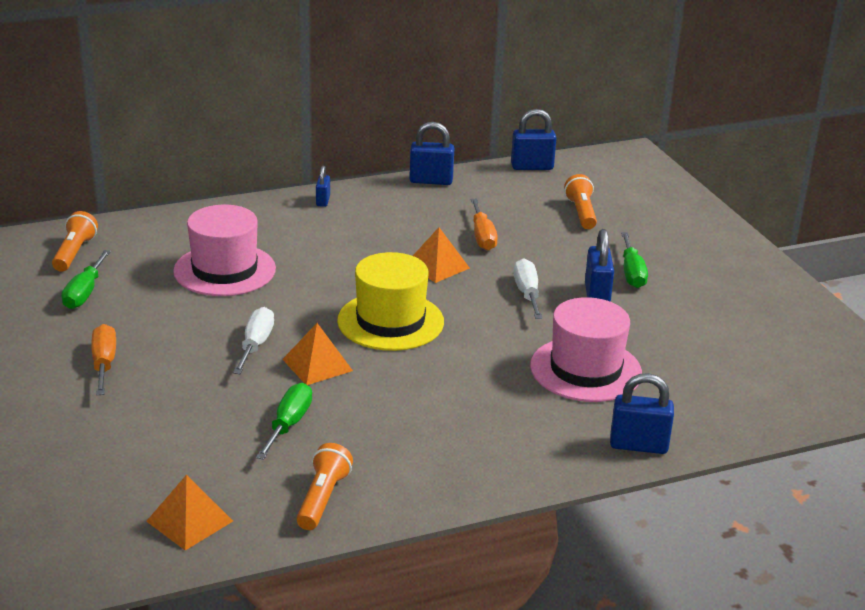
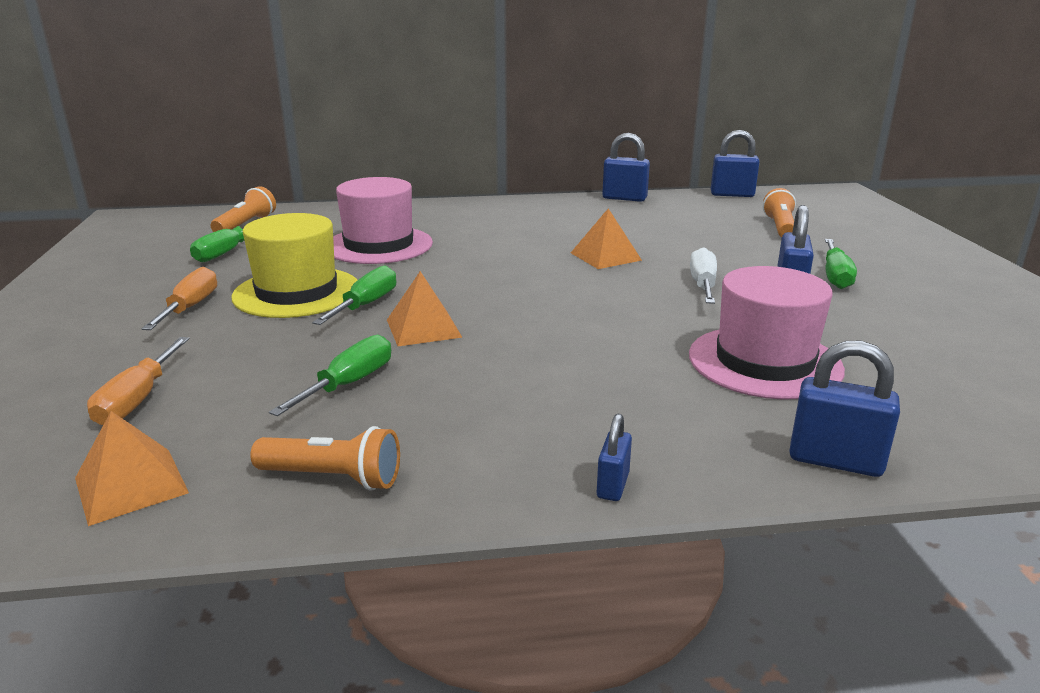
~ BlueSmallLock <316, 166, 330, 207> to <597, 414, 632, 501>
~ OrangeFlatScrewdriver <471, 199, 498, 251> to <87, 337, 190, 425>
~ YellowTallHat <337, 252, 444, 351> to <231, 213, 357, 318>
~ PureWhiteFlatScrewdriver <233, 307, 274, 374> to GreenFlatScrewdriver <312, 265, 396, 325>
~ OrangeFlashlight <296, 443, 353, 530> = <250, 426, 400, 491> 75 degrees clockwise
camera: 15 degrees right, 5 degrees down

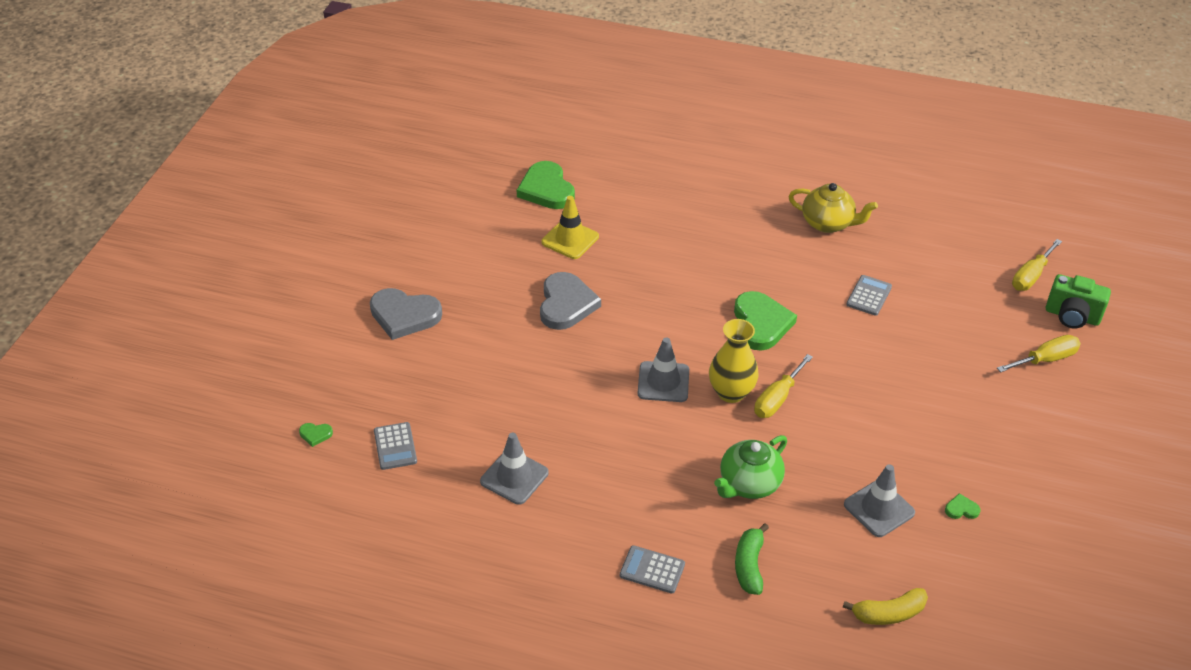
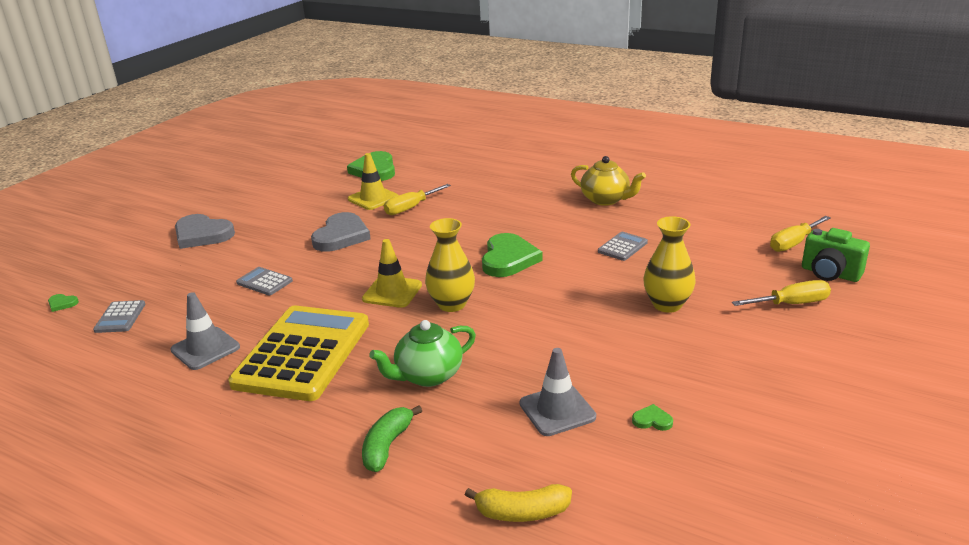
~ GreyTrafficCone <637, 338, 689, 402> to YellowTrafficCone <362, 239, 422, 308>
~ YellowFlatScrewdriver <754, 354, 813, 418> to <384, 184, 451, 215>
~ GreyPocketCalculator <620, 545, 685, 593> to <236, 267, 293, 296>
+ YellowFlowerVase <643, 216, 696, 313>
+ YellowPocketCalculator <228, 306, 369, 401>
camera: 15 degrees right, 15 degrees down

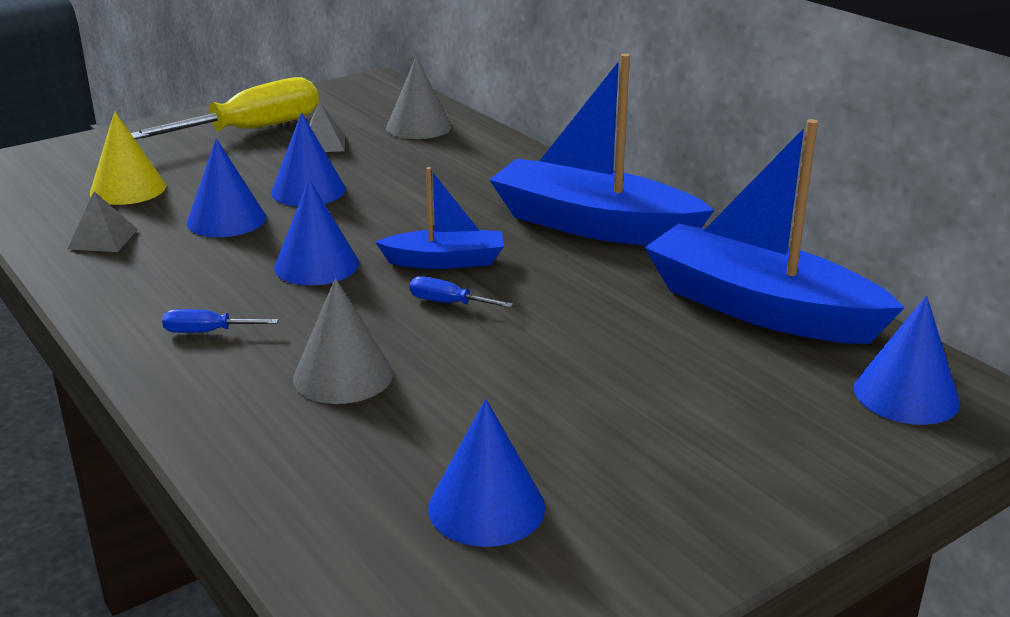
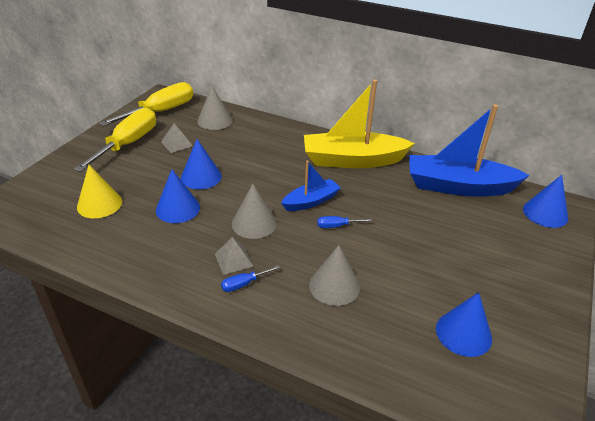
~ BlueBoat <489, 53, 714, 245> to YellowBoat <304, 79, 415, 168>
~ BlueConeShape <274, 179, 359, 285> to GreyConeShape <232, 184, 277, 239>
~ GreyPyramidShape <68, 191, 138, 252> to <215, 237, 254, 275>
+ YellowFlatScrewdriver <99, 82, 193, 126>
camera: 30 degrees left, 10 degrees up

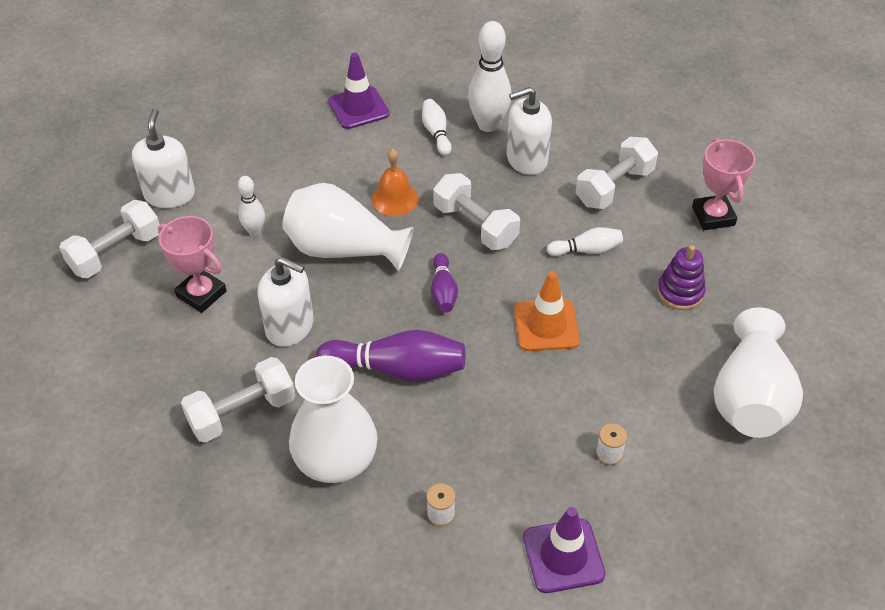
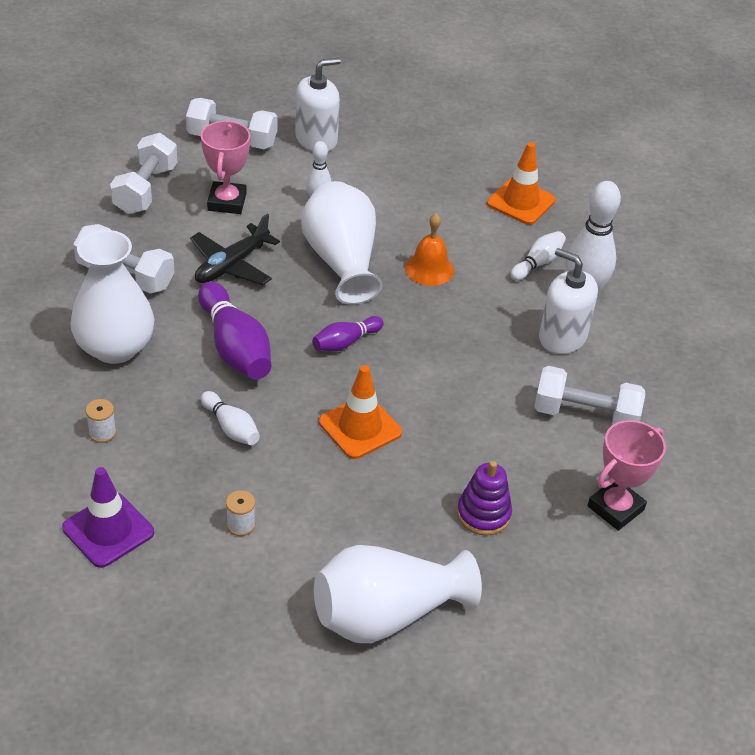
~ VioletTrafficCone <328, 53, 390, 129> to OrangeTrafficCone <487, 142, 556, 225>
~ PureWhiteFreeWeight <433, 173, 520, 250> to <110, 133, 177, 214>
~ PureWhiteTenpin <547, 227, 623, 256> to <201, 391, 260, 445>
~ PureWhitePumpBottle <258, 257, 314, 347> to BlackToyPlane <190, 213, 280, 285>
camera: 55 degrees right, 5 degrees down

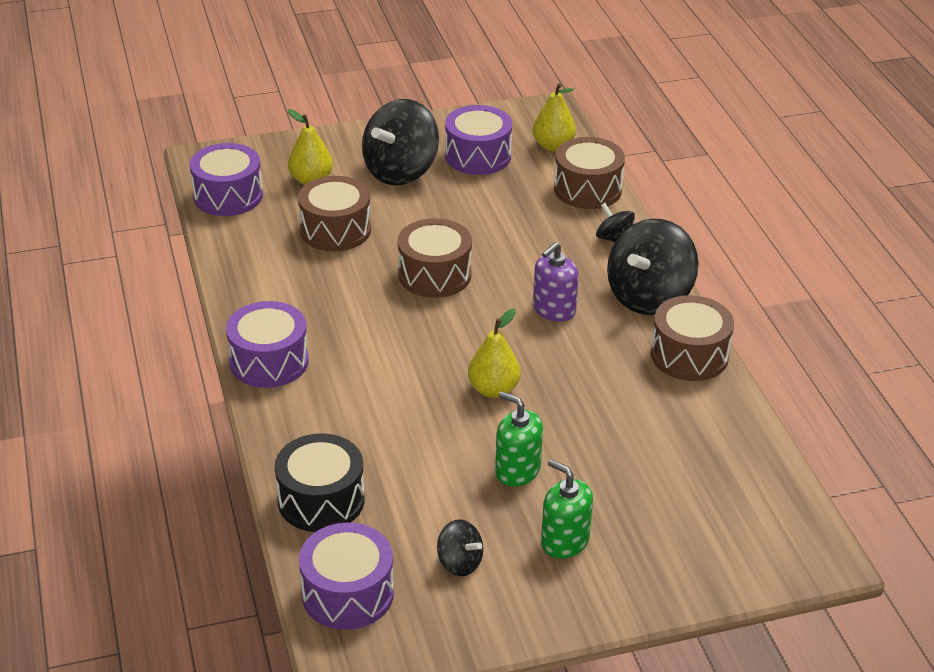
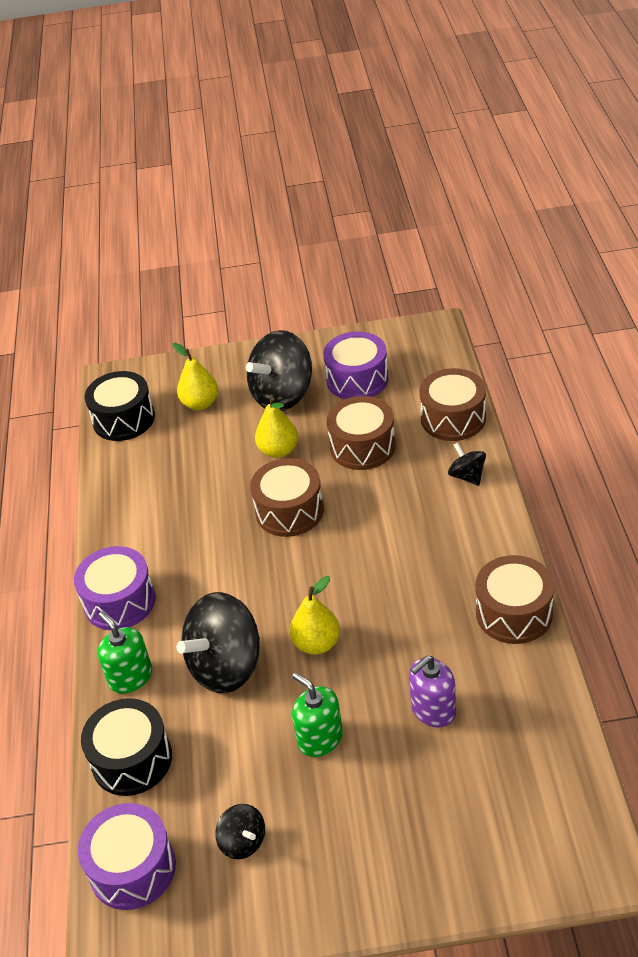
~ YellowToyPear <533, 83, 576, 151> to <255, 397, 298, 458>
~ VioletDrum <190, 143, 263, 216> to BlackDrum <85, 371, 155, 441>
~ RussetDrum <298, 176, 371, 252> to <327, 396, 396, 470>
~ BlackWhirligig <607, 219, 699, 315> to <177, 592, 260, 693>
~ VioletPumpBottle <533, 242, 579, 322> to <409, 656, 456, 728>
~ GreenPumpBottle <541, 459, 593, 559> to <97, 612, 152, 694>
camera: 15 degrees right, 5 degrees up

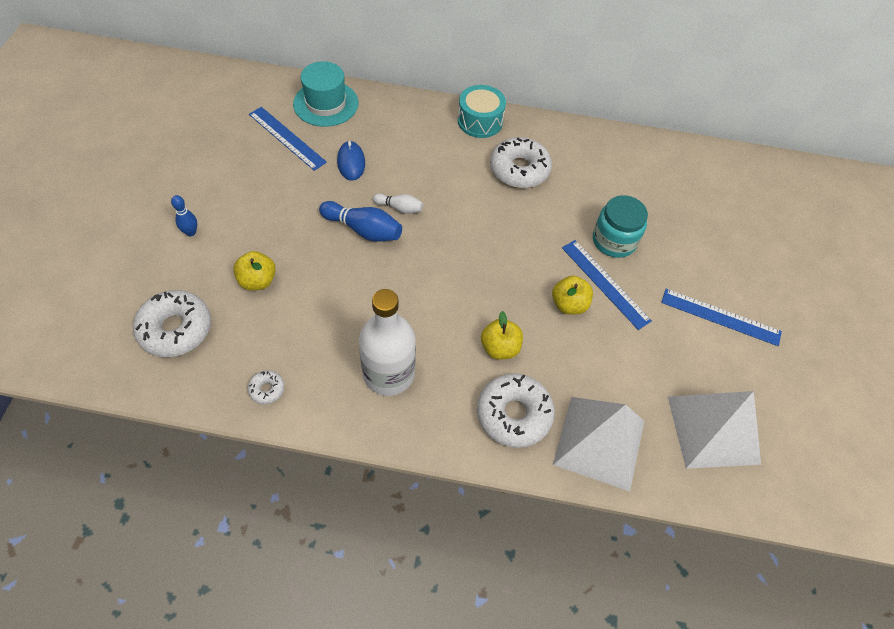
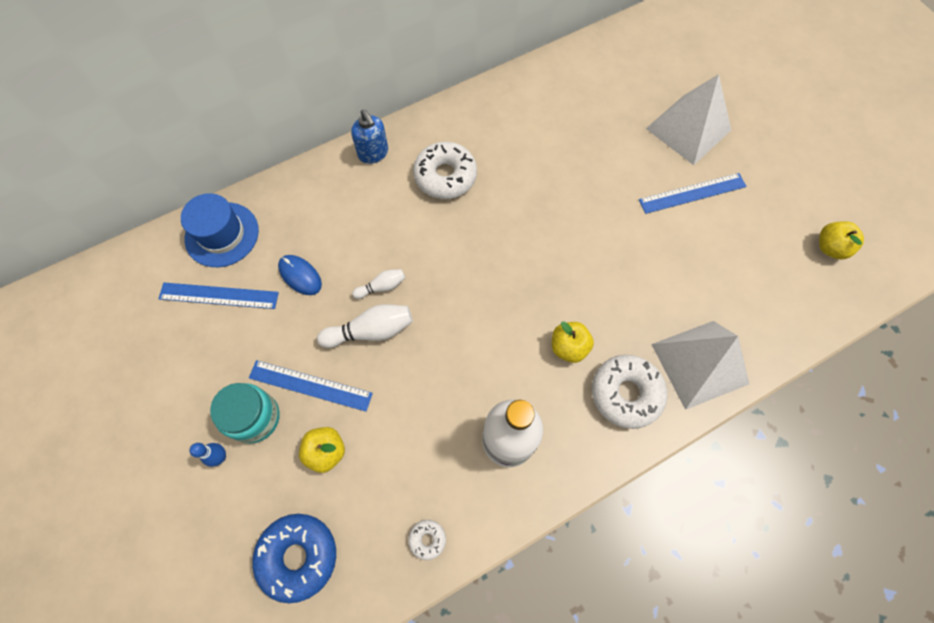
~ TealTallHat <293, 61, 358, 127> to BlueTallHat <181, 193, 259, 267>
~ TealDrum <458, 85, 506, 138> to BluePumpBottle <351, 109, 388, 164>
~ TealJamJar <593, 195, 648, 258> to <210, 383, 280, 444>
~ BlueTenpin <319, 201, 402, 242> to PureWhiteTenpin <317, 304, 413, 348>
~ BlueStraightedge <562, 240, 652, 330> to <249, 360, 373, 412>
~ YellowApple <552, 276, 593, 314> to <819, 221, 864, 259>
~ PureWhiteDonut <133, 290, 211, 357> to BlueDonut <252, 514, 336, 603>
~ PureWhitePyramidShape <668, 391, 761, 469> to <646, 74, 731, 165>
camera: 35 degrees left, 10 degrees up

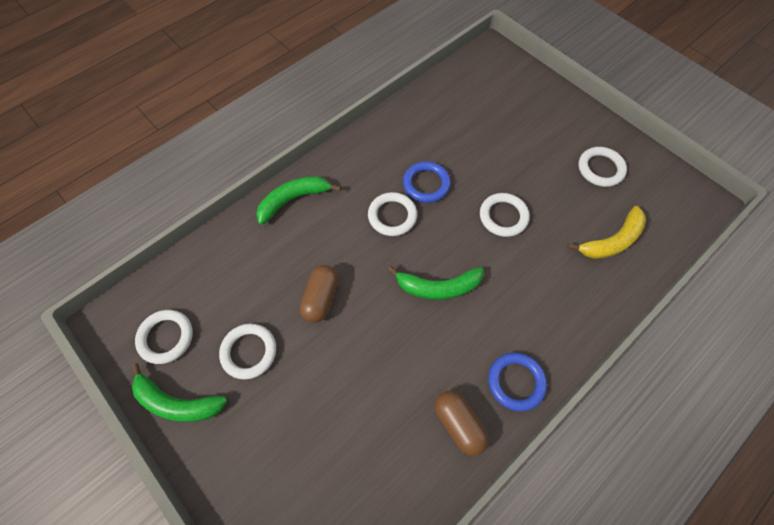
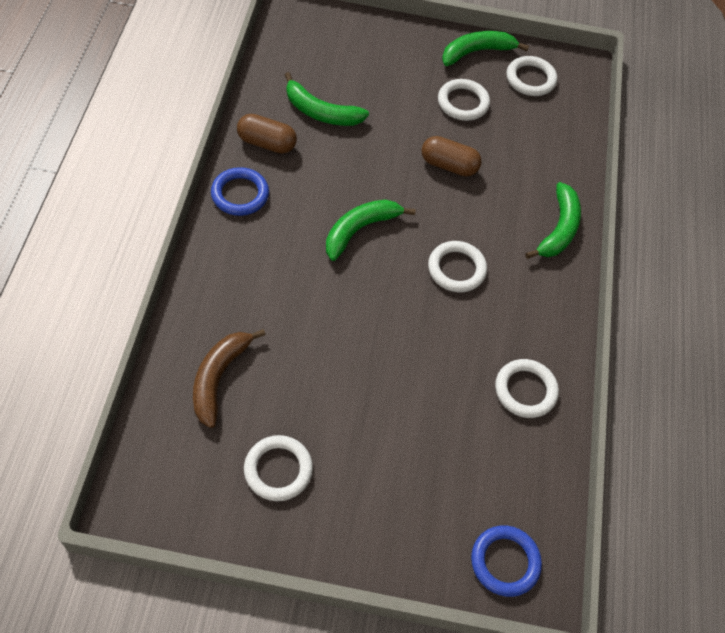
~ BlueHoop <403, 161, 451, 203> to <471, 525, 542, 597>
~ PureWhiteHoop <480, 193, 530, 237> to <495, 359, 559, 418>
~ YellowBananaFruit <567, 206, 646, 259> to RussetBananaFruit <193, 329, 265, 428>
~ RussetPillShape <300, 265, 338, 323> = <422, 136, 482, 176> 45 degrees counterclockwise
+ GreenBananaFruit <285, 72, 369, 126>
camera: 135 degrees right, 5 degrees down

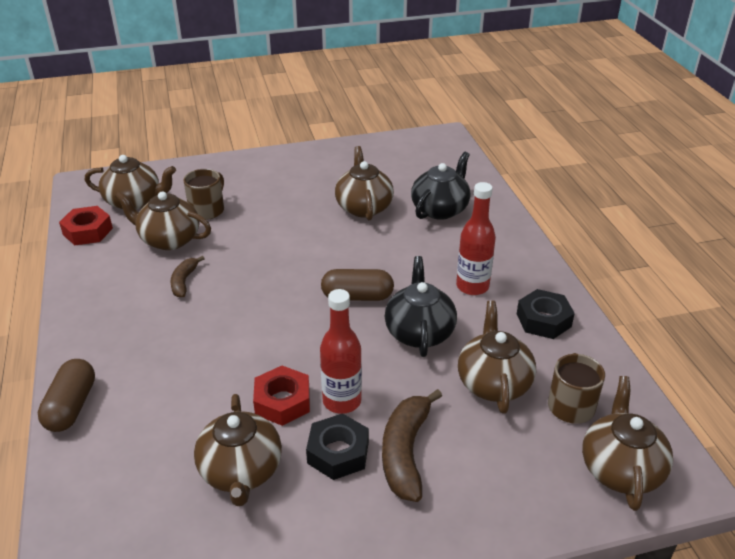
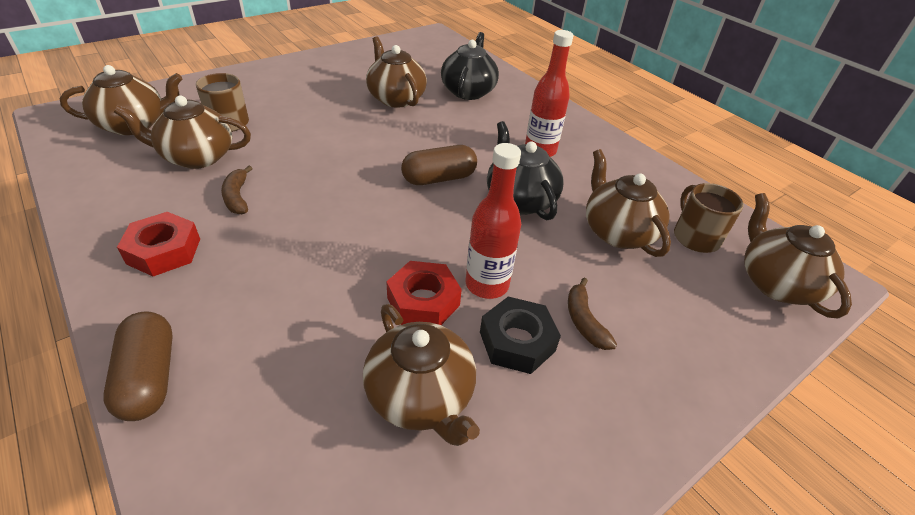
~ CrimsonHexNut <59, 206, 113, 245> to <117, 212, 200, 276>
- BlackHexNut <517, 289, 575, 339>
~ RussetBananaFruit <382, 389, 442, 502> = <568, 278, 617, 350> x0.58
camera: 25 degrees left, 5 degrees up

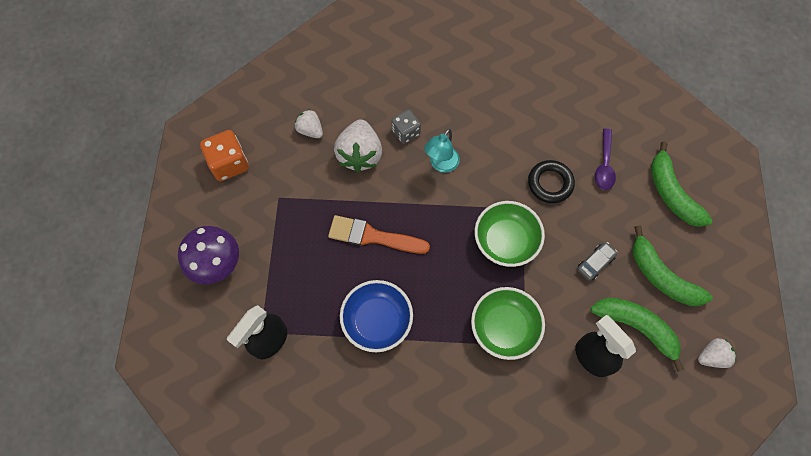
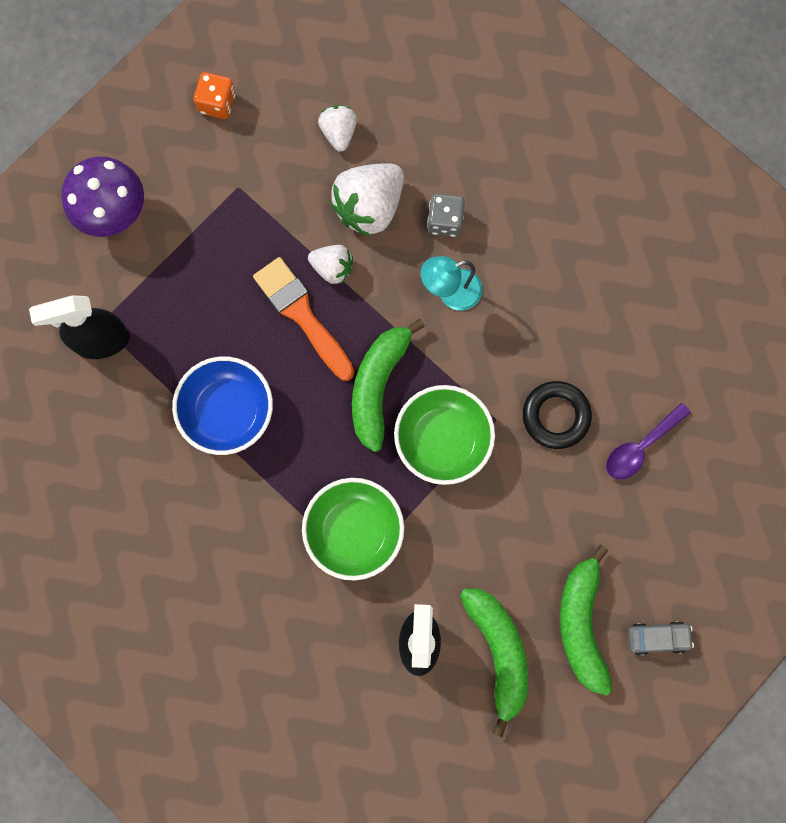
~ OrangeGameDie <200, 130, 249, 181> = <194, 72, 236, 119> x0.67
~ GreenBananaFruit <651, 141, 712, 227> to <352, 319, 425, 452>
~ GreyCar <577, 242, 617, 281> to <628, 621, 694, 655>
~ PureWhiteBerry <698, 338, 737, 368> to <308, 245, 353, 284>
camera: 40 degrees right, 10 degrees up

